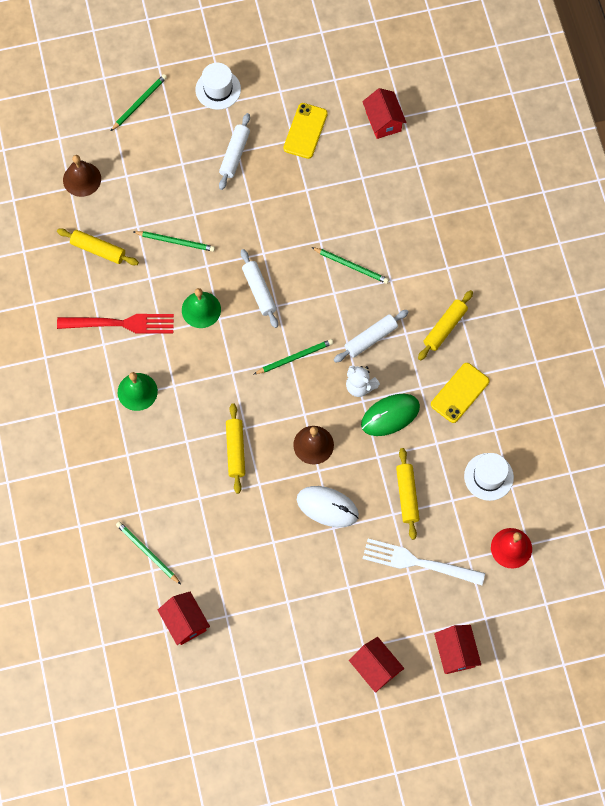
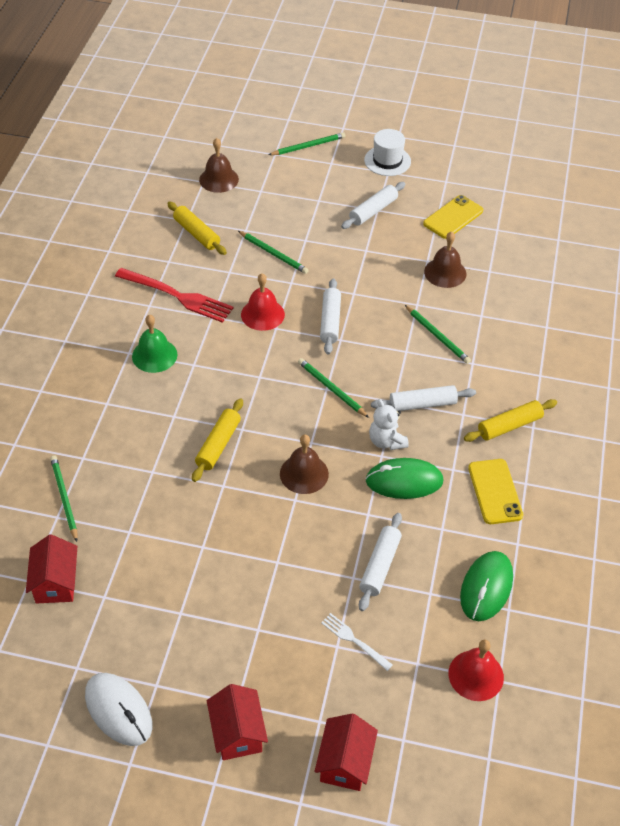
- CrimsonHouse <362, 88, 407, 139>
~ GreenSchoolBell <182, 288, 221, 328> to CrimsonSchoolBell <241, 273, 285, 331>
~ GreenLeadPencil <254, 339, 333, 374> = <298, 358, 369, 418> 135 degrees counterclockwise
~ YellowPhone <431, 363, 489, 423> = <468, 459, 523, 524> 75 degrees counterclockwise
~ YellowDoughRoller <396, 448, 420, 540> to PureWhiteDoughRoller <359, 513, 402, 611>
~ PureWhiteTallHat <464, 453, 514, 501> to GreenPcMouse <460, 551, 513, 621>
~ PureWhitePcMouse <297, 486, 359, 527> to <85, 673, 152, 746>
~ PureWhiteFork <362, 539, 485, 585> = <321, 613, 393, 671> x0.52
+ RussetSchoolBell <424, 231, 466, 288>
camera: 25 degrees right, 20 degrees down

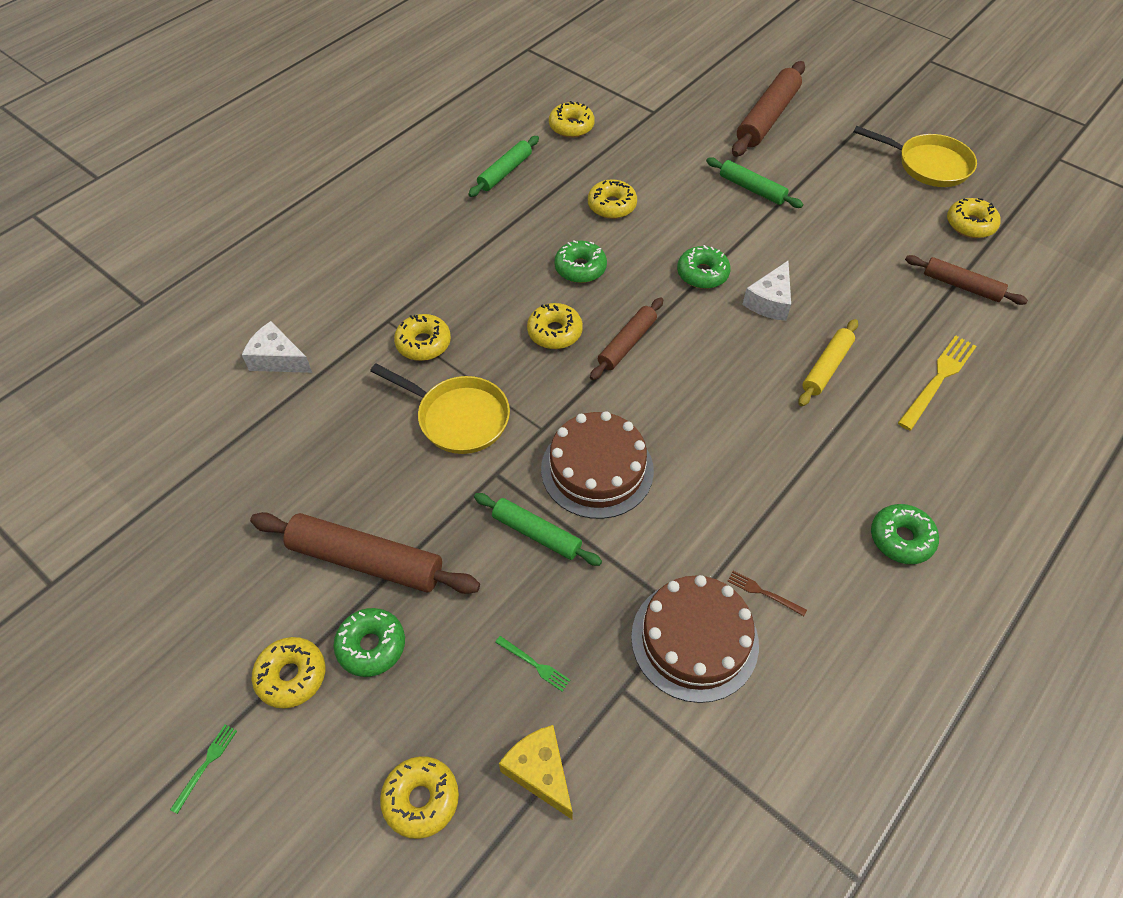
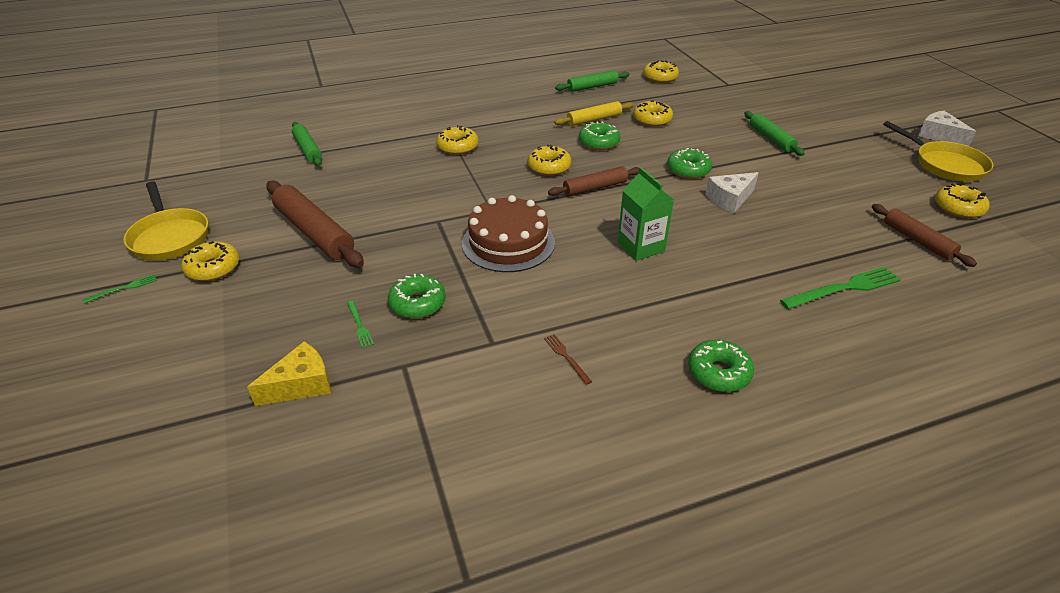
- RussetDoughRoller <732, 61, 805, 157>
~ YellowDoughRoller <799, 319, 858, 406> to <554, 101, 634, 126>
~ PureWhiteCheeseWedge <242, 321, 312, 373> to <918, 111, 976, 146>
~ YellowFork <898, 335, 977, 430> to GreenFork <780, 267, 901, 309>
~ YellowFryingPan <370, 364, 510, 454> to <124, 181, 208, 260>
~ GreenDoughRoller <474, 493, 602, 566> to <292, 122, 322, 166>
- RussetCake <631, 575, 759, 703>
~ GreenDonut <333, 608, 405, 677> to <388, 274, 446, 318>
~ YellowCheeseWedge <499, 725, 573, 819> = <247, 341, 331, 406> 60 degrees clockwise
- YellowDonut <380, 756, 459, 839>
+ GreenJuiceCarton <618, 167, 674, 261>
camera: 30 degrees right, 15 degrees down

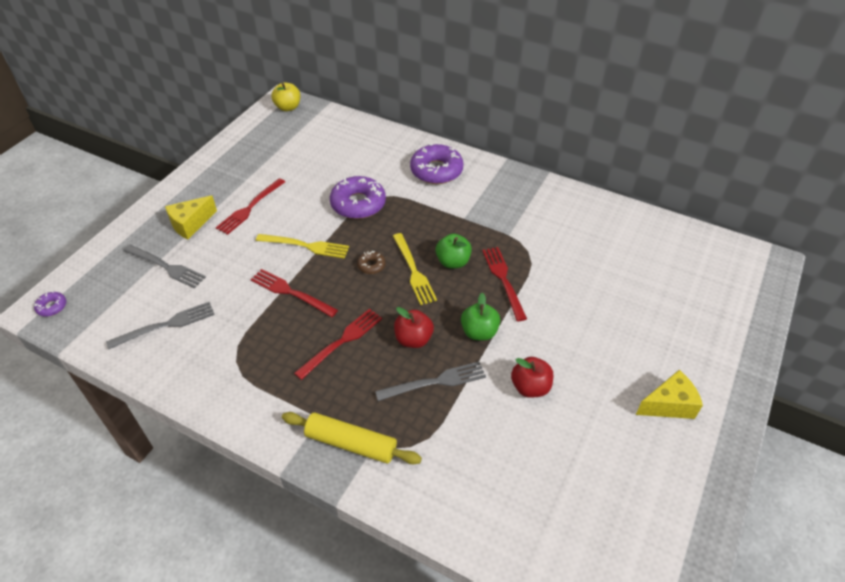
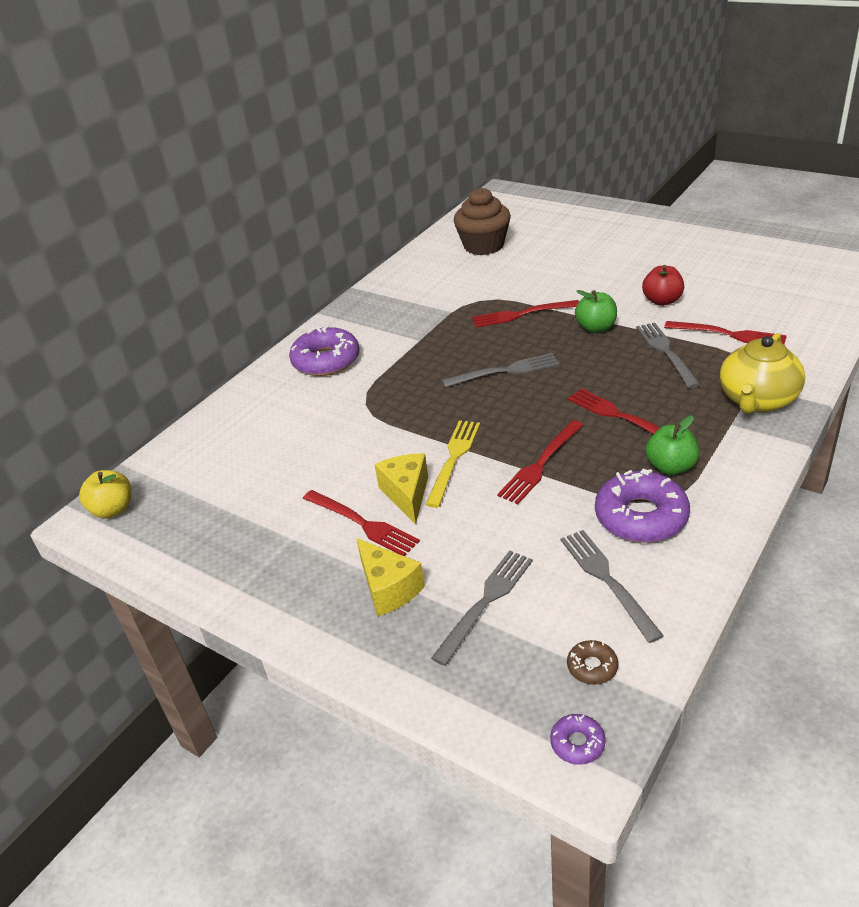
~ VioletDonut <330, 176, 386, 219> to <595, 468, 690, 543>
~ YellowFork <393, 233, 437, 305> to GreyFork <442, 353, 559, 388>
~ GreenApple <436, 234, 472, 268> to <645, 416, 699, 475>
~ RussetDonut <357, 251, 386, 274> to <567, 640, 618, 685>
- CrimsonApple <394, 307, 434, 348>
~ YellowCheeseWedge <636, 370, 703, 419> to <374, 454, 428, 524>
~ YellowDoughRoller <282, 412, 422, 464> to YellowTeapot <720, 333, 805, 413>
+ RussetMuffin <454, 188, 511, 255>
+ CrimsonFork <664, 321, 787, 344>
camera: 80 degrees left, 10 degrees down

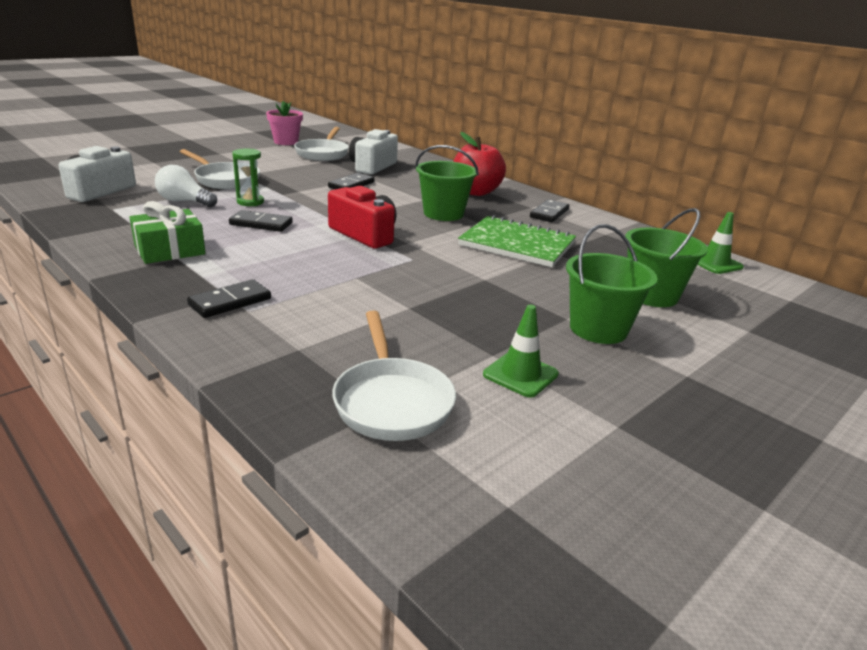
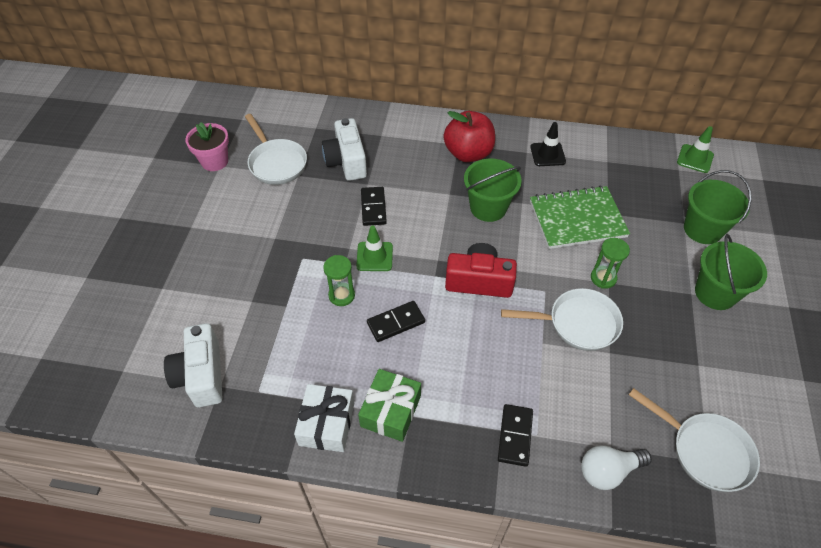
~ PureWhiteFryingPan <180, 149, 260, 189> to <501, 288, 623, 351>
~ PureWhiteLightBulb <155, 165, 217, 207> to <581, 445, 652, 490>
~ BlackDominoTile <530, 199, 569, 222> to BlackTrafficCone <530, 122, 566, 166>
~ GreenTrafficCone <483, 305, 559, 398> to <356, 226, 393, 271>
+ GreenSandglass <591, 238, 630, 289>
+ PureWhiteGift <294, 384, 354, 452>
camera: 35 degrees left, 25 degrees up

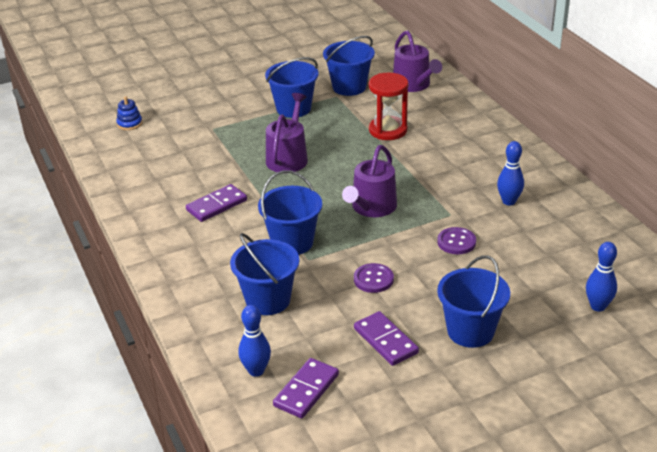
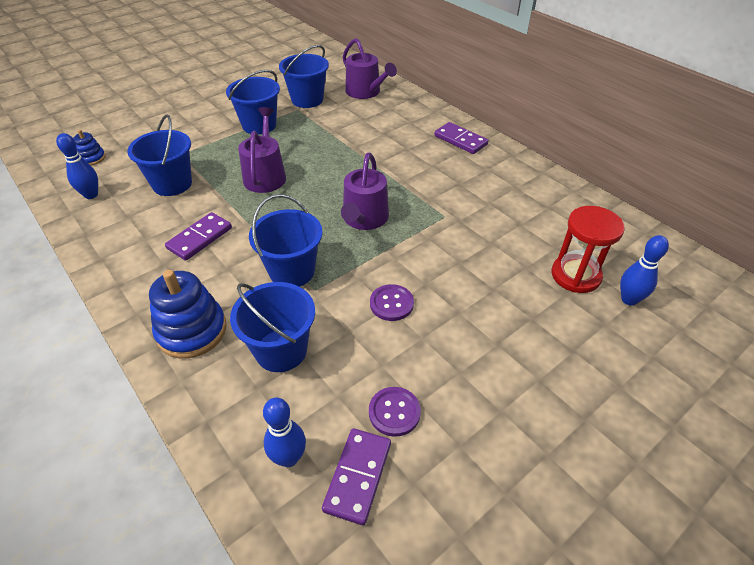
~ CrimsonSandglass <369, 73, 408, 140> to <552, 206, 625, 293>
~ BlueTenpin <497, 141, 524, 206> to <56, 133, 98, 199>
~ VioletShirtButton <437, 227, 476, 254> to <369, 387, 421, 437>
~ BlueSandBucket <437, 255, 510, 348> to <127, 114, 192, 196>
~ VioletDominoTile <354, 311, 419, 366> to <434, 122, 488, 154>
+ BlueStackingToy <149, 270, 226, 359>
camera: 15 degrees left, 10 degrees up

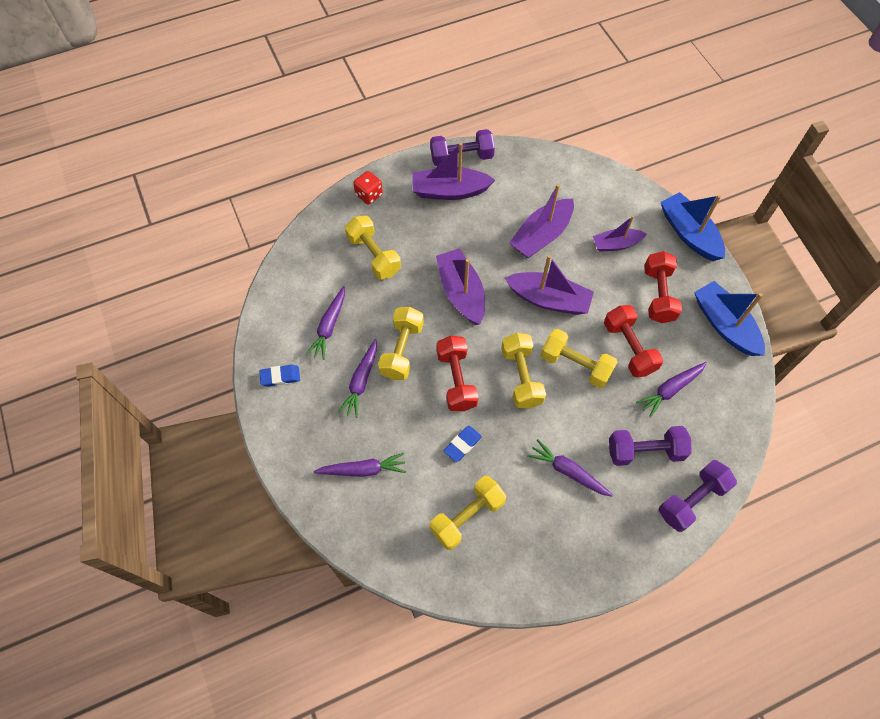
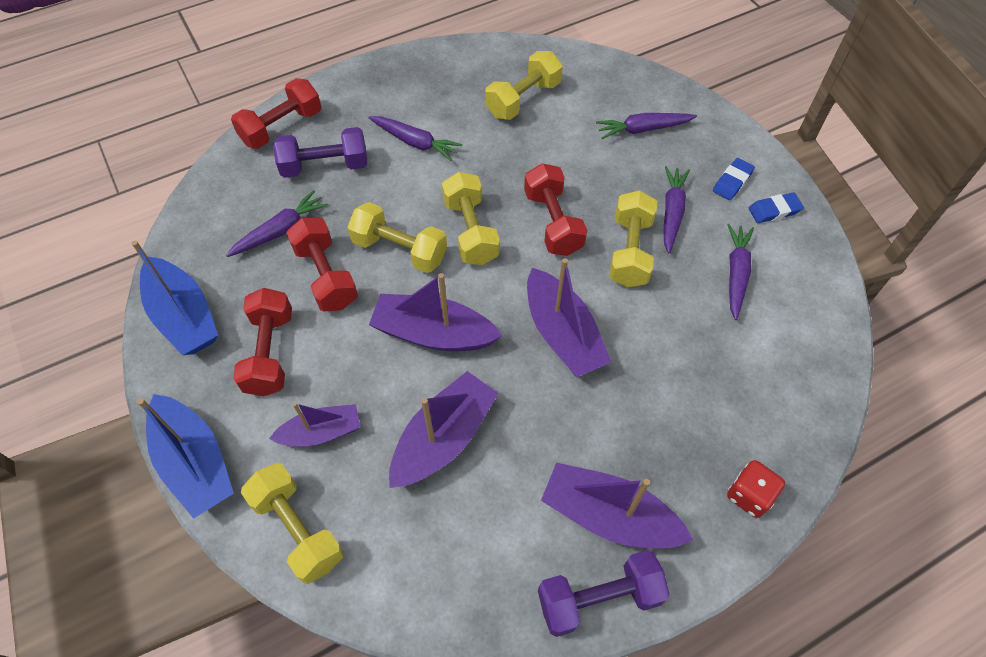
~ VioletBoat <412, 143, 495, 200> = <541, 462, 693, 548> 150 degrees counterclockwise
~ YellowFreeWeight <345, 216, 401, 279> to <241, 463, 344, 584>
~ BluePencilEraser <444, 426, 482, 462> to <713, 158, 755, 200>
~ VioletFreeWeight <659, 460, 737, 532> to CrimsonFreeWeight <231, 78, 321, 149>
camera: 175 degrees right, 5 degrees down

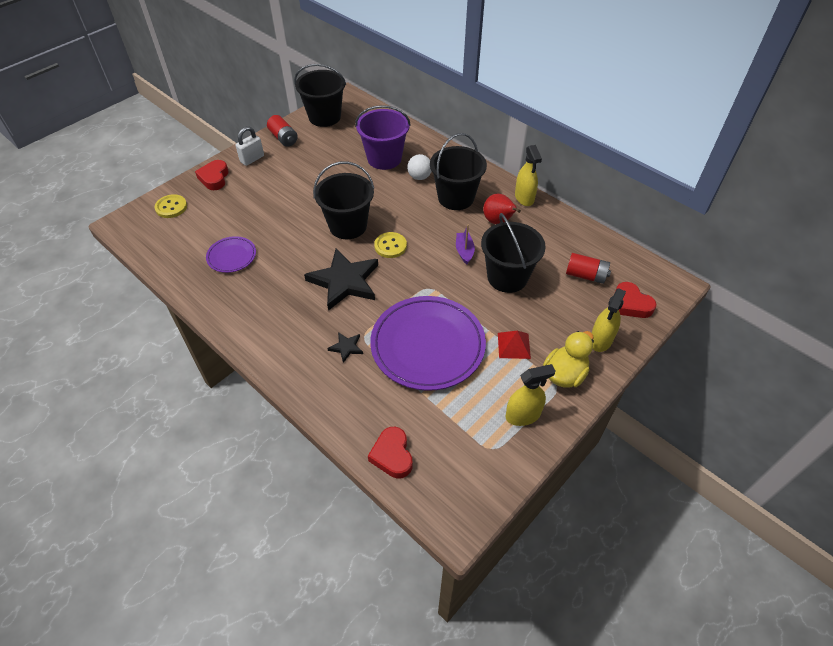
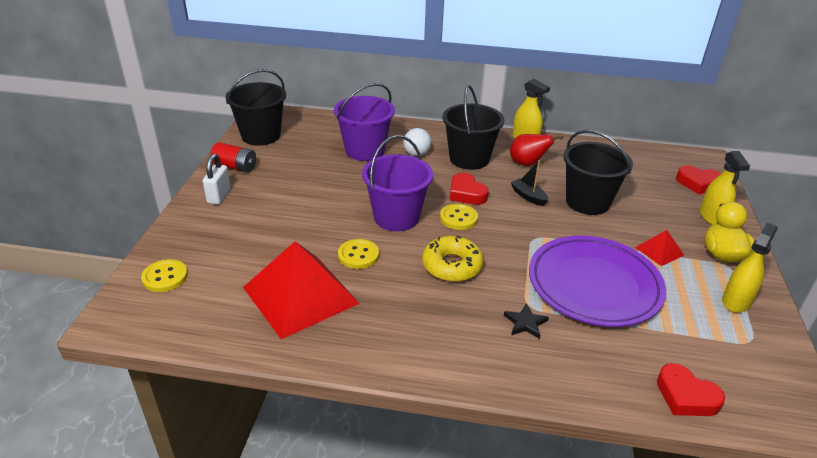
~ CrimsonHeartShape <195, 160, 229, 190> to <450, 173, 489, 205>
~ BlackSandBucket <313, 161, 374, 239> to VioletSandBucket <362, 135, 433, 231>
~ VioletBoat <456, 224, 475, 264> to BlackBoat <511, 160, 548, 206>
~ VioletPlate <206, 236, 256, 273> to CrimsonPyramidShape <243, 241, 360, 339>
~ BlackStar <304, 248, 378, 311> to YellowDonut <422, 236, 484, 282>
- CrimsonAaBattery <566, 253, 611, 284>
+ YellowShirtButton <338, 239, 379, 269>
camera: 35 degrees left, 15 degrees down

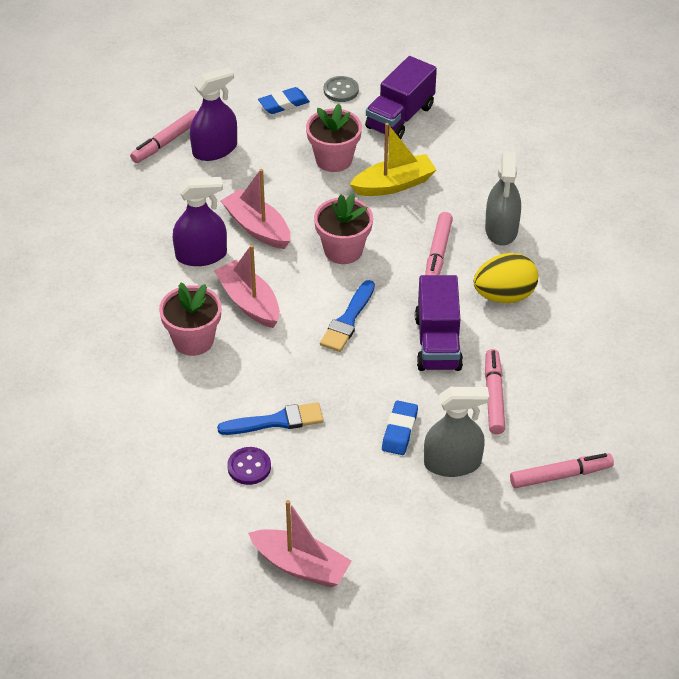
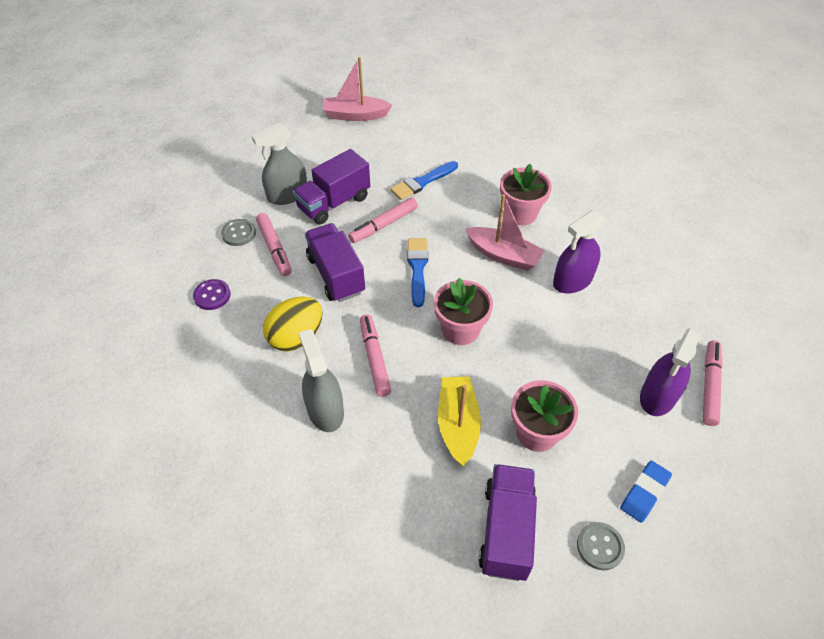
~ YellowBoat <350, 123, 436, 196> = <438, 377, 481, 466> 135 degrees clockwise
- PinkBoat <221, 169, 291, 249>
~ BluePencilEraser <382, 401, 418, 455> to VioletLorry <293, 149, 370, 224>
~ VioletShirtButton <227, 447, 271, 485> to <193, 279, 231, 310>
~ PinkFeltPen <510, 453, 614, 488> to <348, 198, 418, 243>
+ GreyShirtButton <221, 219, 256, 246>
camera: 155 degrees right, 5 degrees up

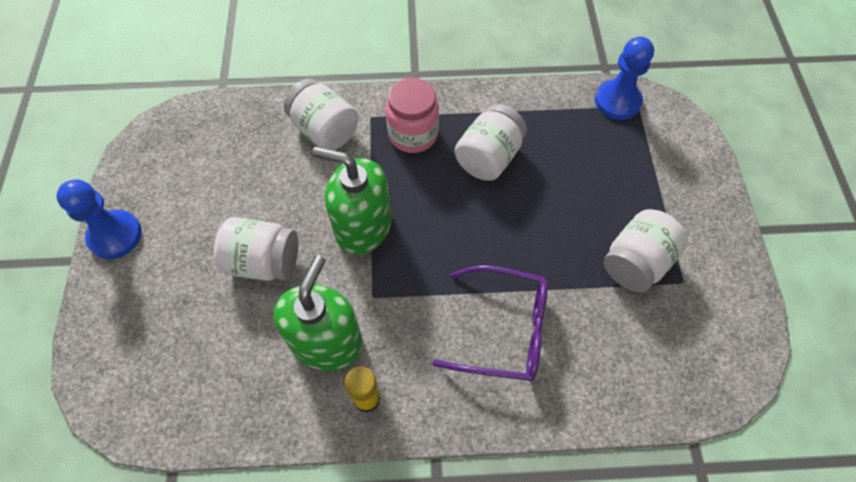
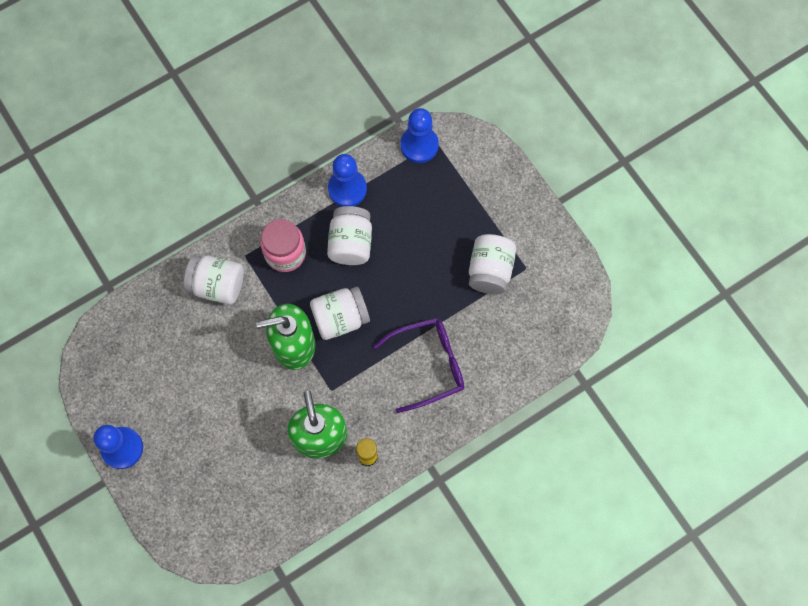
~ PureWhiteJamJar <214, 217, 298, 281> to <310, 287, 370, 340>
+ BluePawn <328, 154, 367, 207>
camera: 30 degrees left, 10 degrees up

